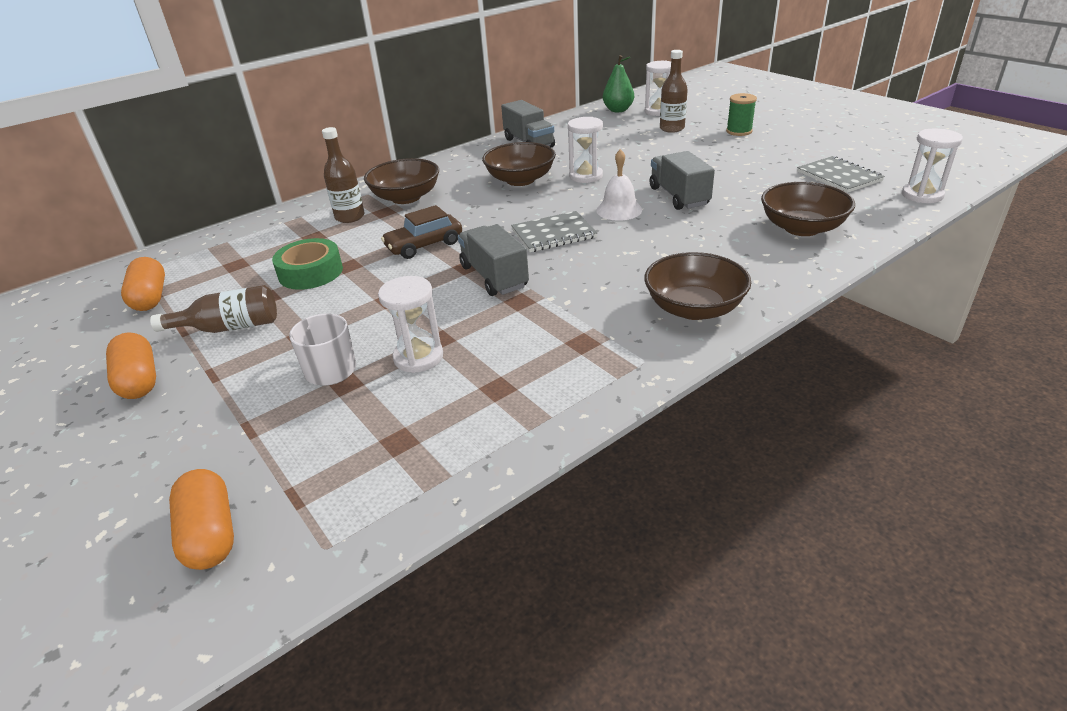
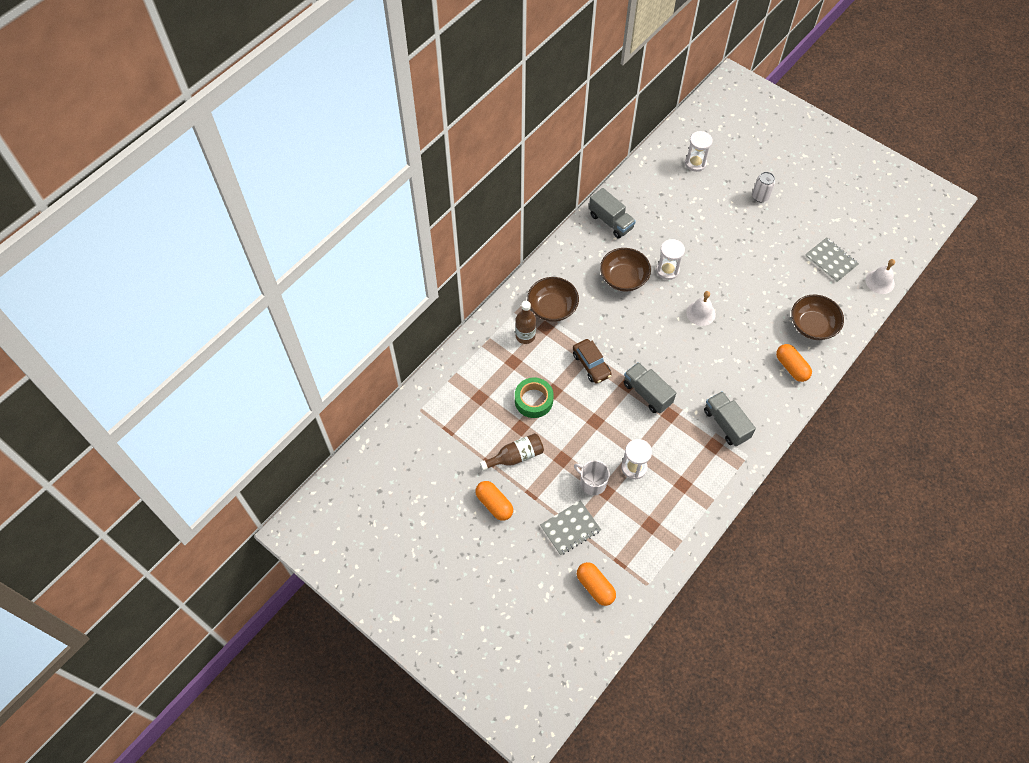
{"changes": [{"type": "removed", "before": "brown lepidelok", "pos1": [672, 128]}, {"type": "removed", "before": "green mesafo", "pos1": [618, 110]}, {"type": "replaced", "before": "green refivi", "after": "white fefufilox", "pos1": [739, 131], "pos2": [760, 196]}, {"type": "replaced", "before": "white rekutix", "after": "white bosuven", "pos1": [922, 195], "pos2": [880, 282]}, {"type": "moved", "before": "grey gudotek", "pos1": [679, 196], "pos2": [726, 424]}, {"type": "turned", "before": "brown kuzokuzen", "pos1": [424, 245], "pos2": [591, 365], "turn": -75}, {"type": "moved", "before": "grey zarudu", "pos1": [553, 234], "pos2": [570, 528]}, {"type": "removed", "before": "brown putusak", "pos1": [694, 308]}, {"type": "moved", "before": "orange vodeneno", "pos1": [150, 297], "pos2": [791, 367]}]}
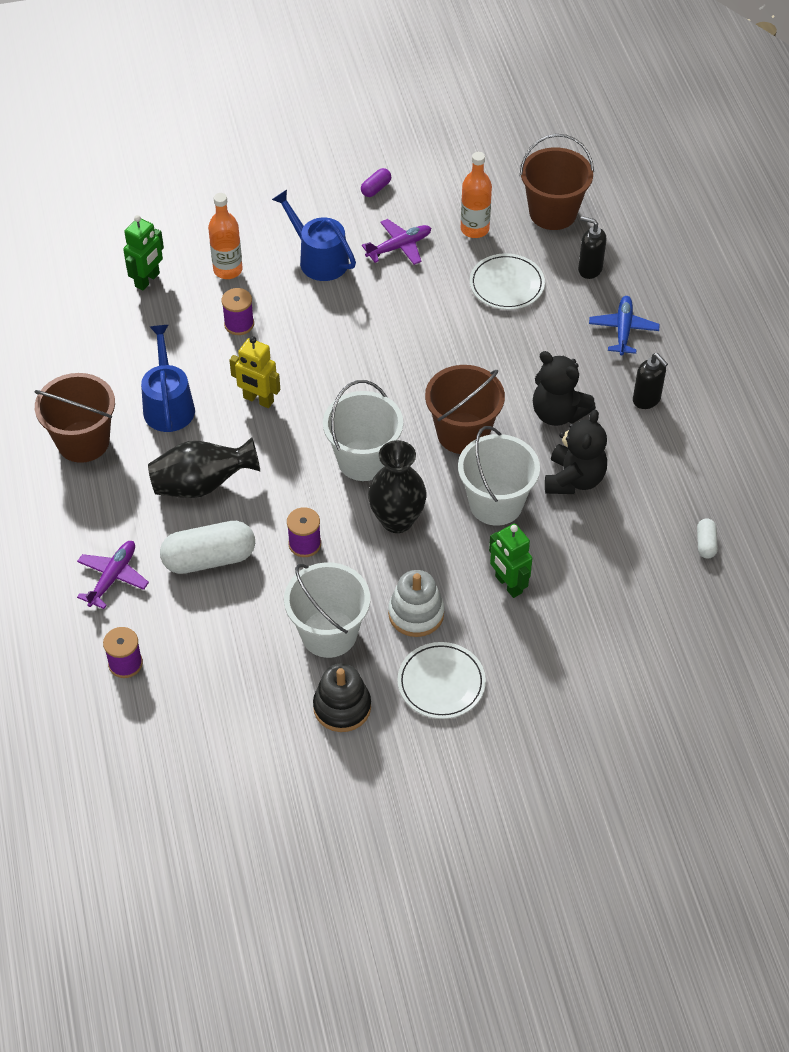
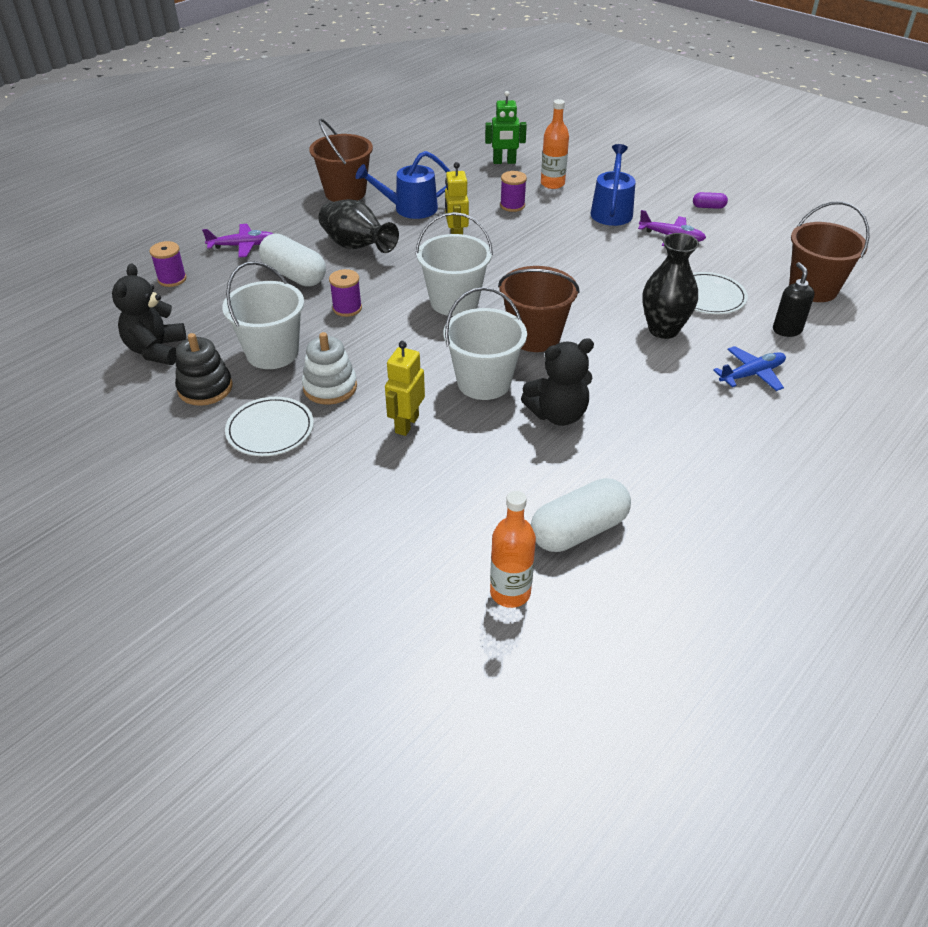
{"changes": [{"type": "moved", "before": "orange lepidelok", "pos1": [474, 229], "pos2": [510, 593]}, {"type": "turned", "before": "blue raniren", "pos1": [168, 405], "pos2": [410, 208], "turn": -150}, {"type": "moved", "before": "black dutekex", "pos1": [558, 413], "pos2": [156, 350]}, {"type": "removed", "before": "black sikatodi", "pos1": [646, 400]}, {"type": "moved", "before": "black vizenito", "pos1": [397, 520], "pos2": [663, 329]}, {"type": "resized", "before": "white vodeneno", "pos1": [705, 544], "pos2": [579, 531], "scale": 2.13}, {"type": "recoloured", "before": "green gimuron", "after": "yellow gimuron", "pos1": [508, 584], "pos2": [406, 424]}]}
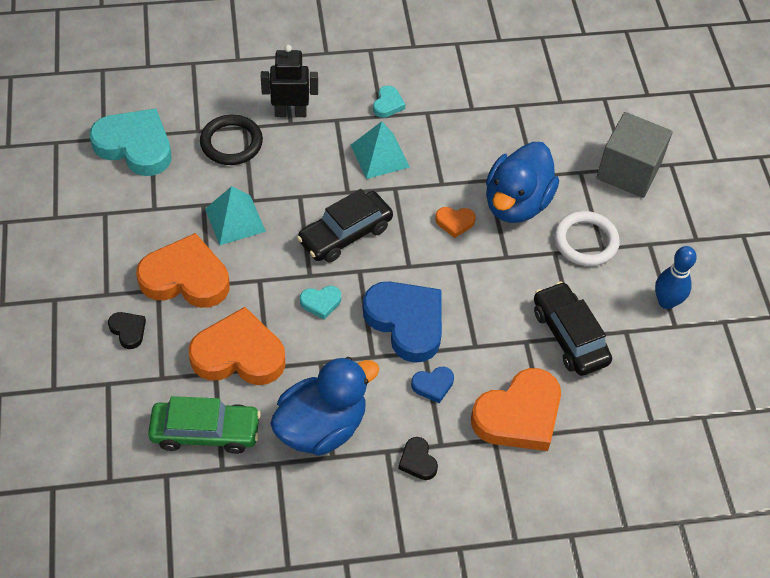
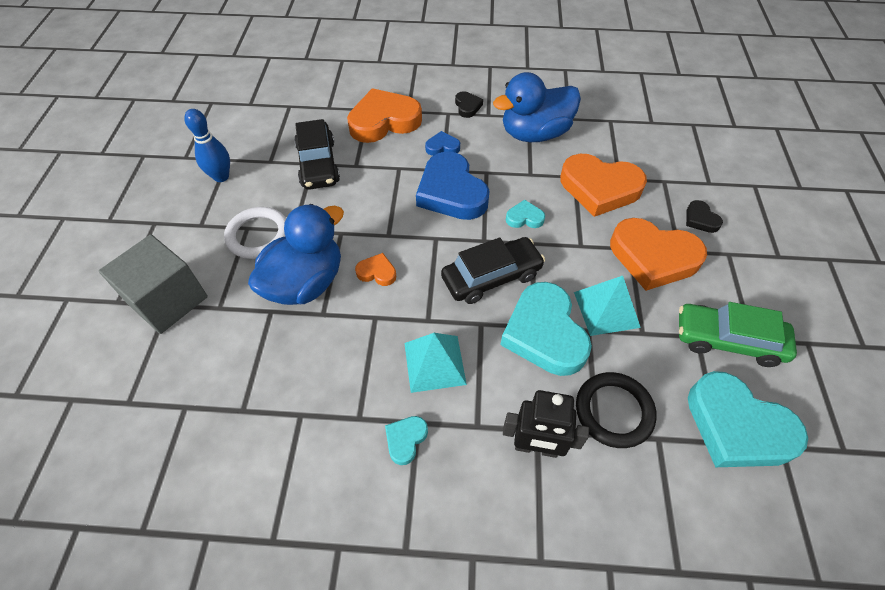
{"changes": [{"type": "moved", "before": "green kuzokuzen", "pos1": [205, 432], "pos2": [728, 340]}, {"type": "added", "after": "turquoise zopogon", "pos2": [544, 333]}]}
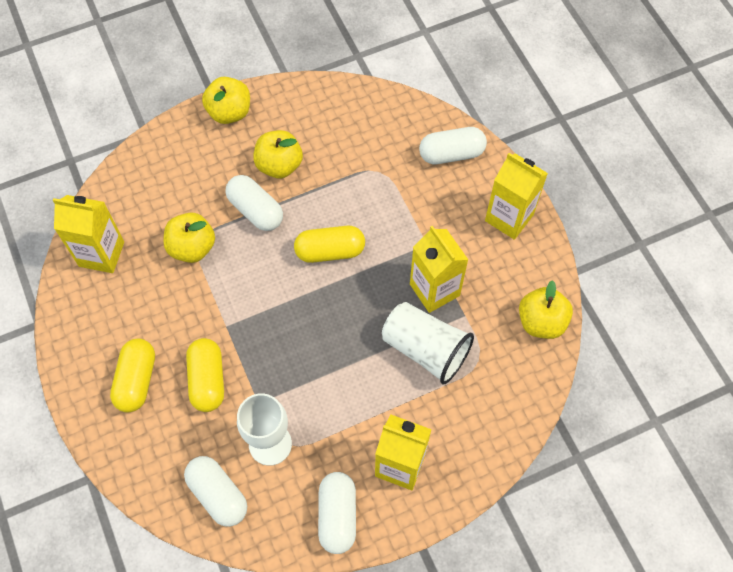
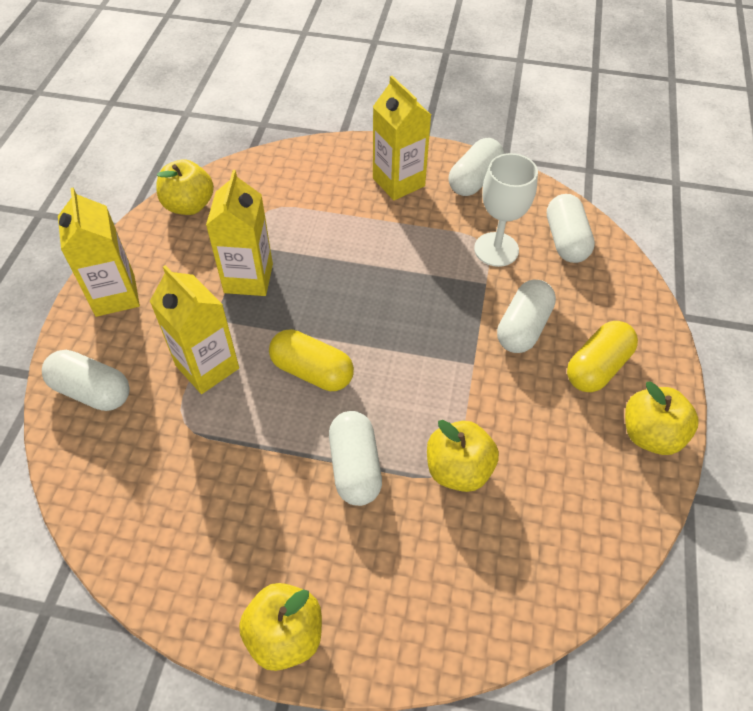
{"changes": [{"type": "moved", "before": "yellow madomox", "pos1": [279, 165], "pos2": [650, 434]}, {"type": "moved", "before": "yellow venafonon", "pos1": [101, 254], "pos2": [207, 367]}, {"type": "removed", "before": "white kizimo", "pos1": [425, 349]}, {"type": "recoloured", "before": "yellow vodeneno", "after": "white vodeneno", "pos1": [207, 380], "pos2": [523, 327]}]}
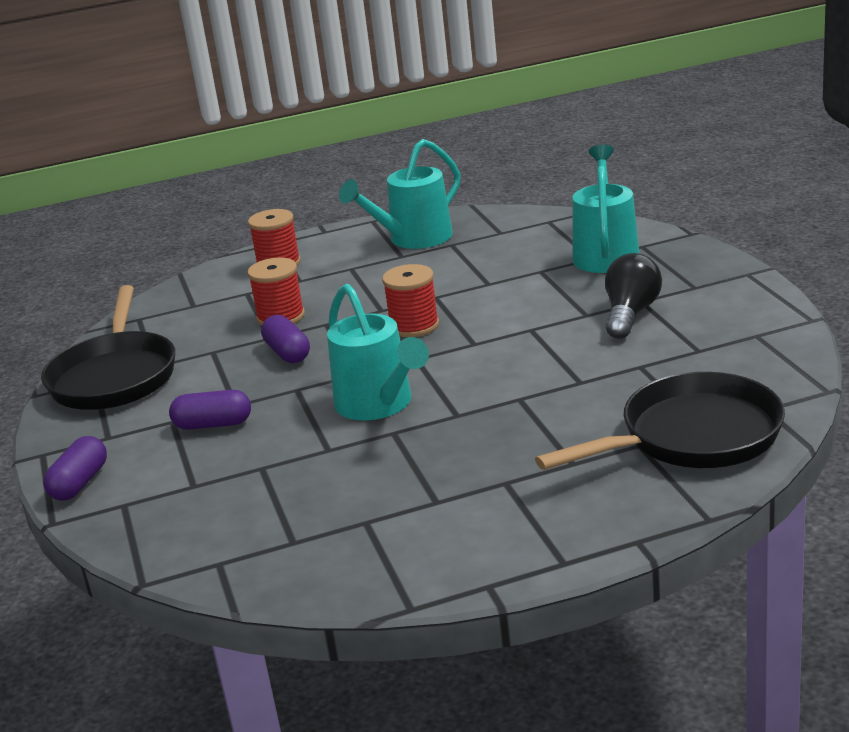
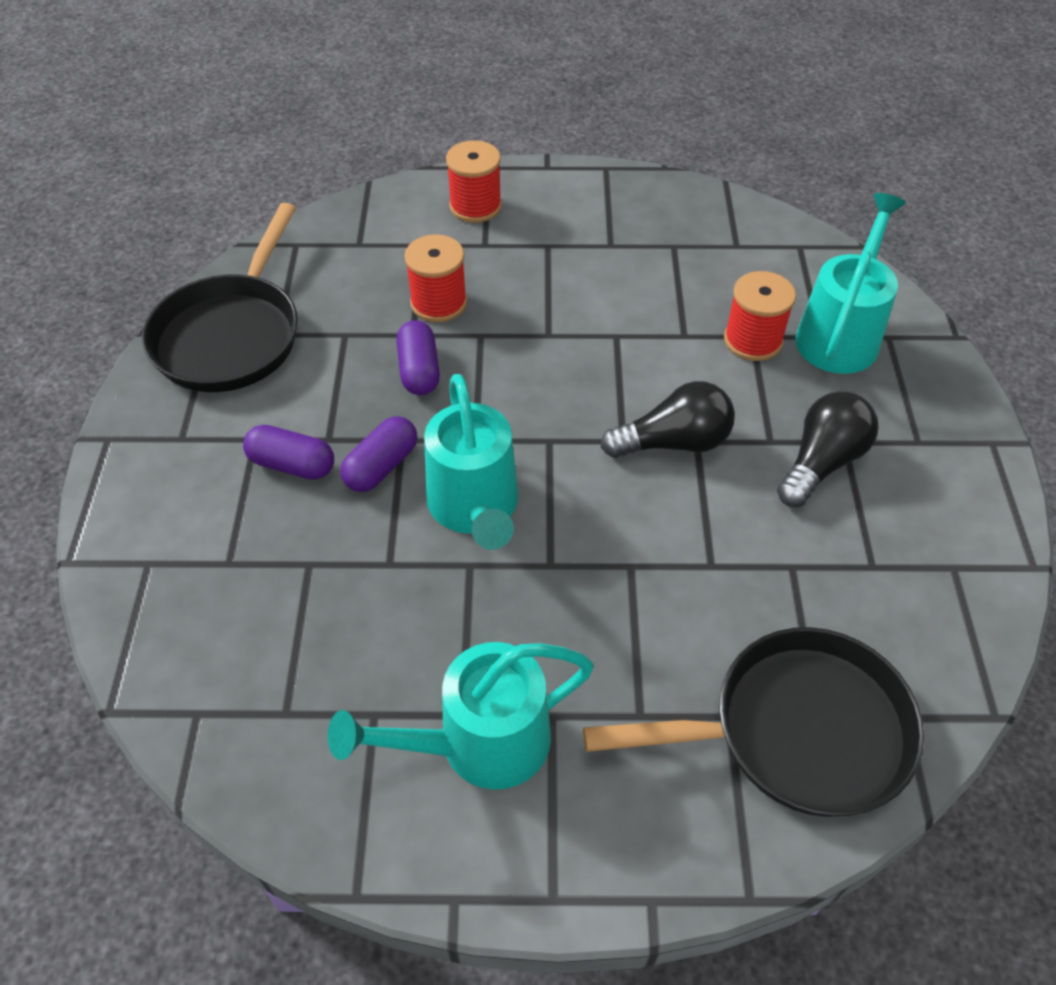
{"changes": [{"type": "moved", "before": "turquoise raniren", "pos1": [413, 239], "pos2": [478, 744]}, {"type": "moved", "before": "red refivi", "pos1": [414, 326], "pos2": [753, 340]}, {"type": "moved", "before": "purple vodeneno", "pos1": [80, 483], "pos2": [381, 466]}, {"type": "added", "after": "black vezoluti", "pos2": [673, 442]}]}
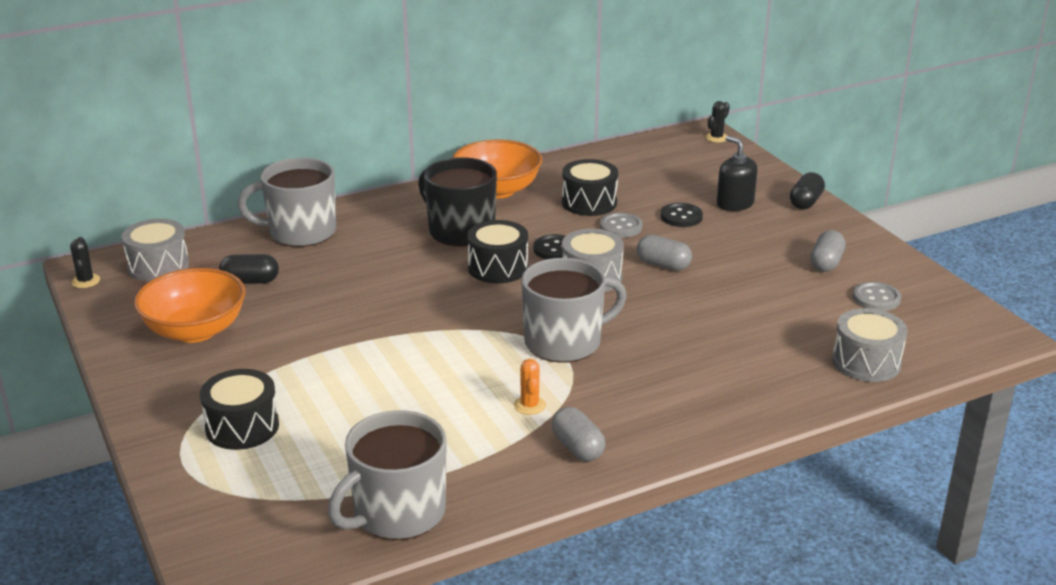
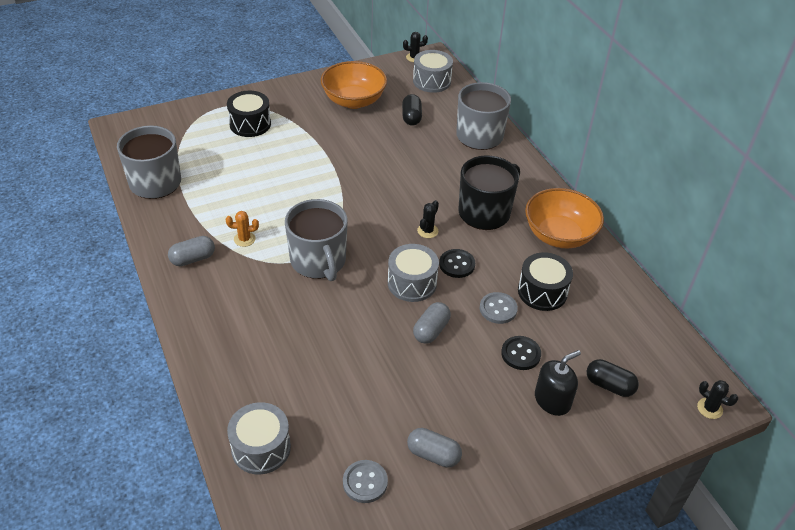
{"changes": [{"type": "moved", "before": "black vodeneno", "pos1": [805, 202], "pos2": [609, 385]}, {"type": "replaced", "before": "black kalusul", "after": "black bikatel", "pos1": [498, 268], "pos2": [427, 231]}]}
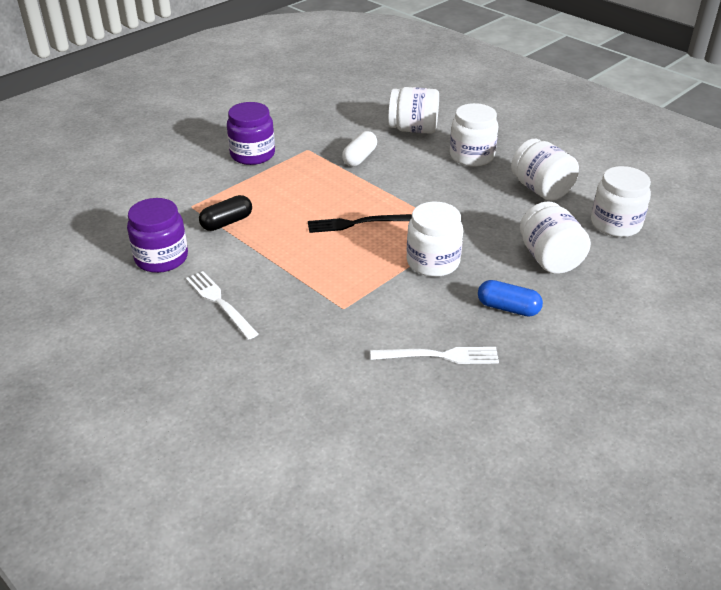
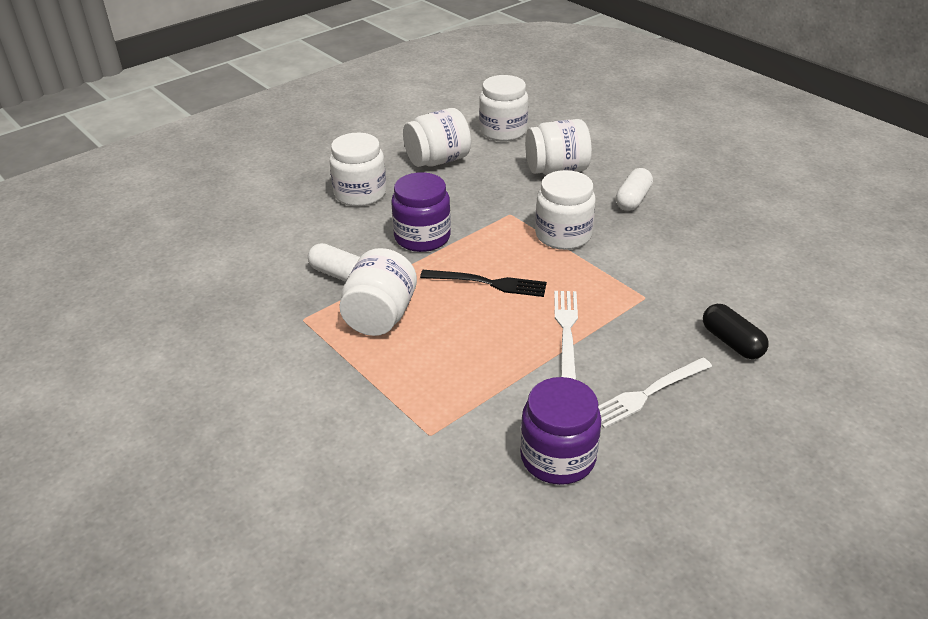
{"changes": [{"type": "moved", "before": "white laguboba", "pos1": [413, 129], "pos2": [380, 316]}, {"type": "moved", "before": "purple laguboba", "pos1": [252, 154], "pos2": [422, 237]}, {"type": "moved", "before": "black vodeneno", "pos1": [227, 222], "pos2": [731, 342]}, {"type": "turned", "before": "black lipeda", "pos1": [355, 223], "pos2": [488, 283], "turn": -75}, {"type": "recoloured", "before": "blue vodeneno", "after": "white vodeneno", "pos1": [508, 308], "pos2": [632, 199]}, {"type": "moved", "before": "white lipeda", "pos1": [440, 356], "pos2": [566, 330]}]}
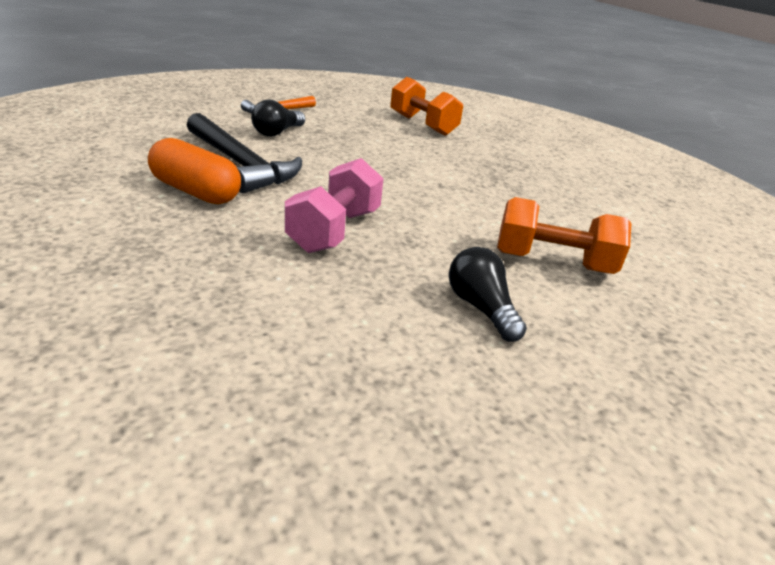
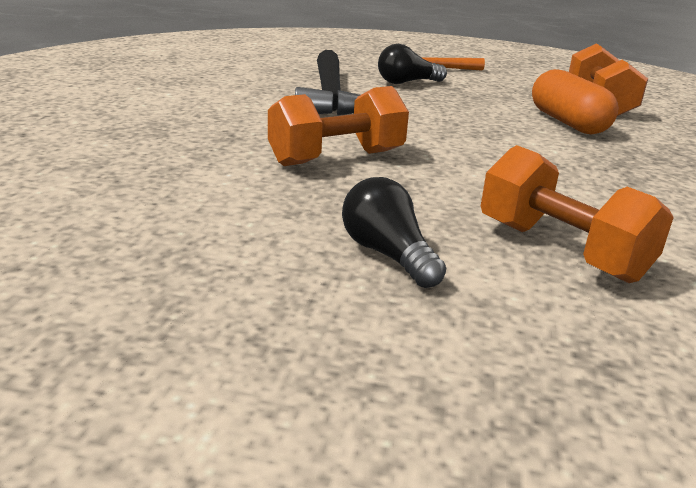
{"changes": [{"type": "moved", "before": "orange vodeneno", "pos1": [196, 192], "pos2": [568, 122]}, {"type": "recoloured", "before": "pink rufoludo", "after": "orange rufoludo", "pos1": [334, 231], "pos2": [337, 158]}, {"type": "turned", "before": "black vezoluti", "pos1": [481, 308], "pos2": [388, 254], "turn": -45}]}
